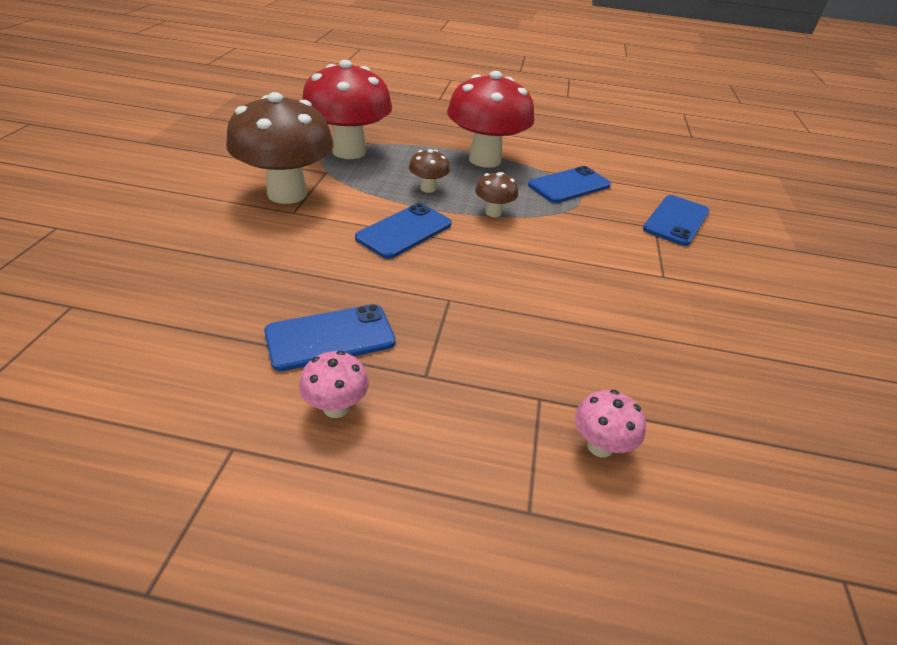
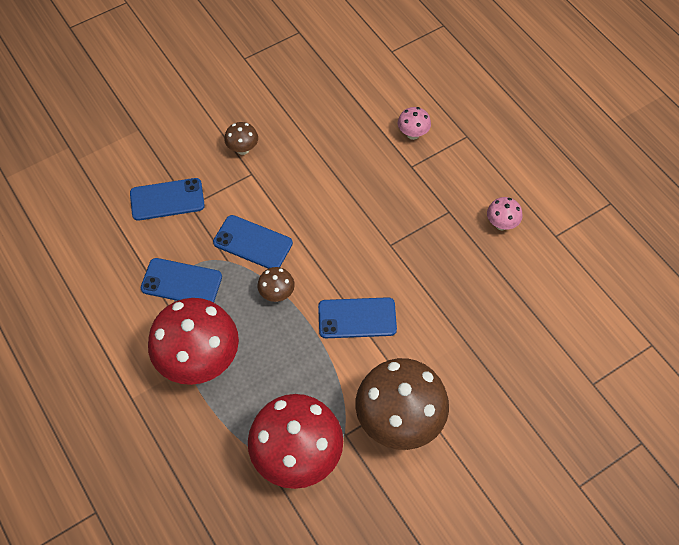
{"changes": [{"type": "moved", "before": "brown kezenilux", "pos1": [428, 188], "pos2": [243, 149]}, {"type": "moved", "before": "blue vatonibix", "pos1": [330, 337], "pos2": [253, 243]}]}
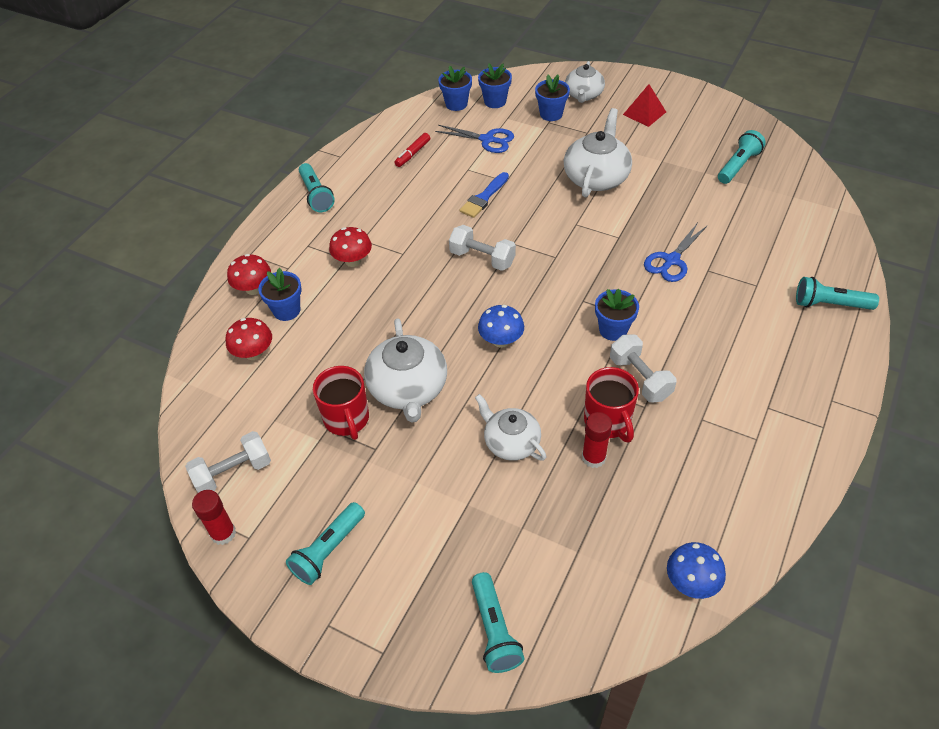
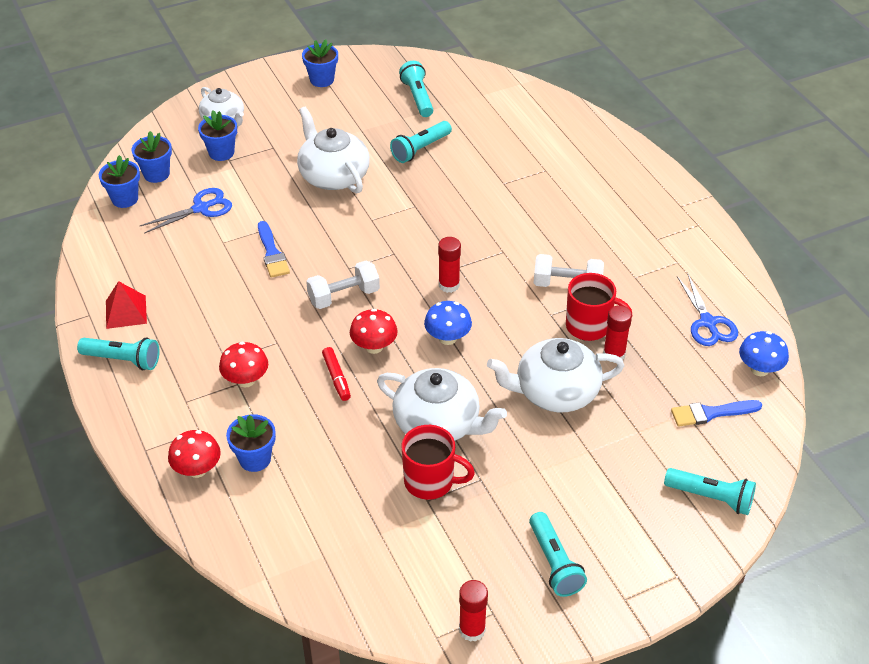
{"changes": [{"type": "moved", "before": "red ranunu", "pos1": [644, 113], "pos2": [126, 312]}, {"type": "moved", "before": "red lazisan", "pos1": [412, 154], "pos2": [336, 378]}, {"type": "moved", "before": "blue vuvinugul", "pos1": [671, 260], "pos2": [708, 323]}, {"type": "moved", "before": "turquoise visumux", "pos1": [830, 304], "pos2": [420, 149]}, {"type": "moved", "before": "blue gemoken", "pos1": [613, 330], "pos2": [322, 80]}, {"type": "moved", "before": "red kezenilux", "pos1": [254, 353], "pos2": [374, 346]}, {"type": "resized", "before": "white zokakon", "pos1": [511, 442], "pos2": [555, 392], "scale": 1.53}, {"type": "removed", "before": "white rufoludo", "pos1": [233, 473]}, {"type": "added", "after": "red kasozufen", "pos2": [449, 285]}, {"type": "added", "after": "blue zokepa", "pos2": [711, 413]}]}
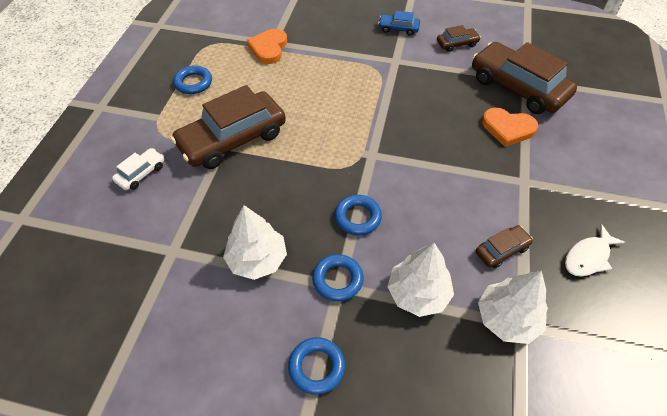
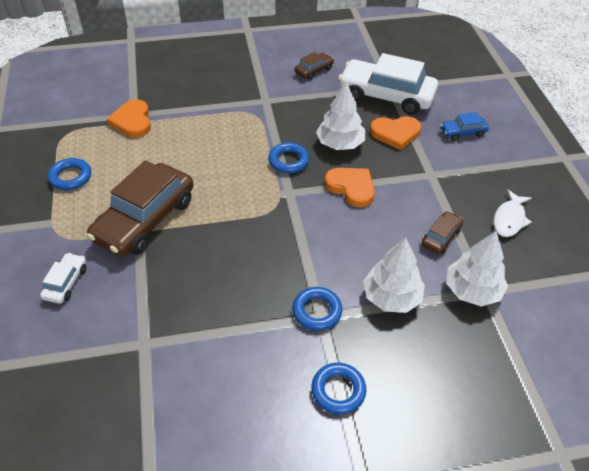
{"changes": [{"type": "moved", "before": "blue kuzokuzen", "pos1": [398, 28], "pos2": [463, 132]}, {"type": "recoloured", "before": "brown kuzokuzen", "after": "white kuzokuzen", "pos1": [518, 87], "pos2": [386, 95]}, {"type": "moved", "before": "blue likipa", "pos1": [358, 217], "pos2": [288, 161]}, {"type": "moved", "before": "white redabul", "pos1": [257, 259], "pos2": [340, 143]}, {"type": "added", "after": "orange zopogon", "pos2": [351, 187]}]}
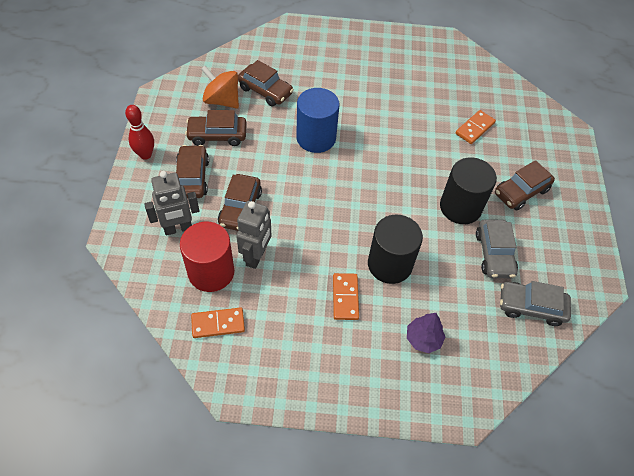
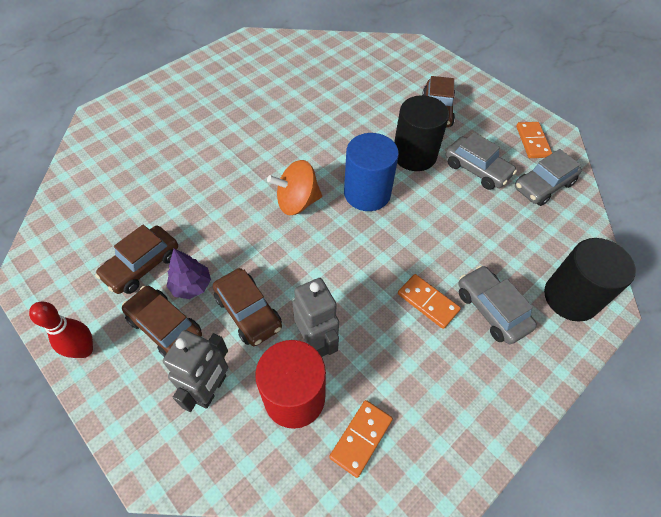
{"changes": [{"type": "removed", "before": "brown kuzokuzen", "pos1": [265, 91]}, {"type": "moved", "before": "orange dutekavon", "pos1": [222, 100], "pos2": [297, 202]}, {"type": "moved", "before": "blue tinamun", "pos1": [316, 138], "pos2": [367, 193]}, {"type": "moved", "before": "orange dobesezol", "pos1": [474, 128], "pos2": [532, 141]}, {"type": "moved", "before": "black tinamun", "pos1": [390, 264], "pos2": [571, 297]}, {"type": "moved", "before": "purple redabul", "pos1": [423, 339], "pos2": [191, 285]}, {"type": "added", "after": "grey kuzokuzen", "pos2": [491, 309]}]}
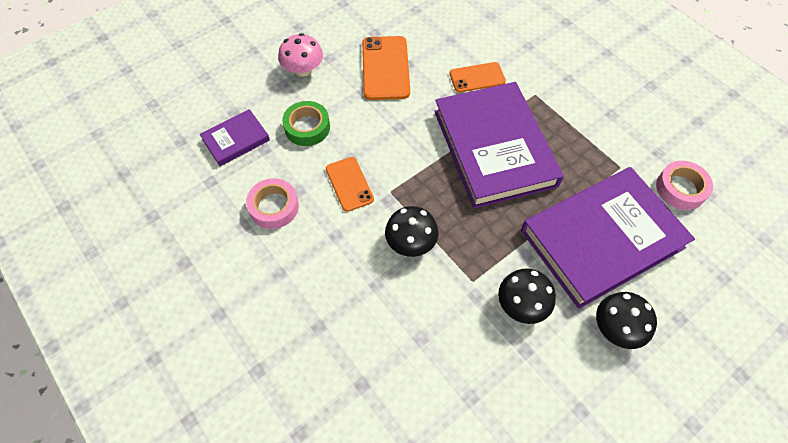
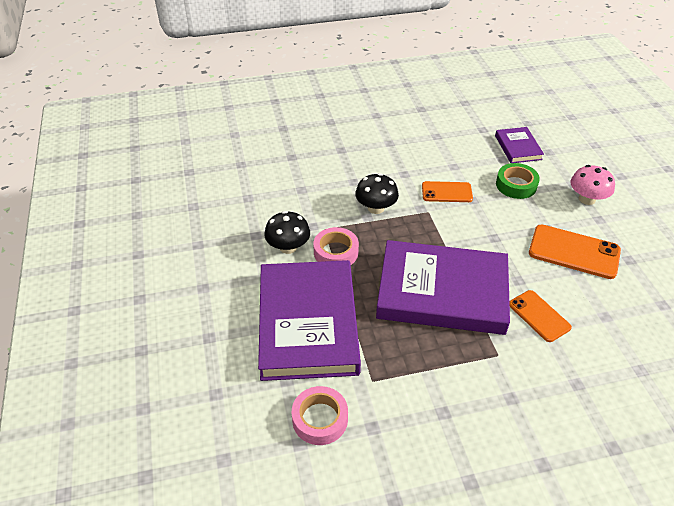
{"changes": [{"type": "turned", "before": "orange vatonibix", "pos1": [477, 77], "pos2": [539, 316], "turn": -45}, {"type": "moved", "before": "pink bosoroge", "pos1": [274, 207], "pos2": [336, 252]}, {"type": "removed", "before": "black kezenilux", "pos1": [616, 328]}]}
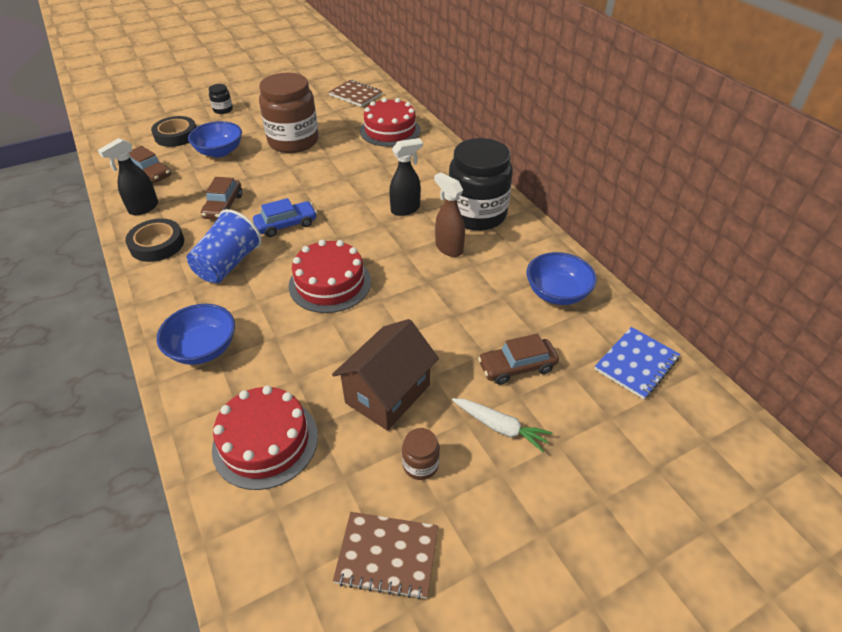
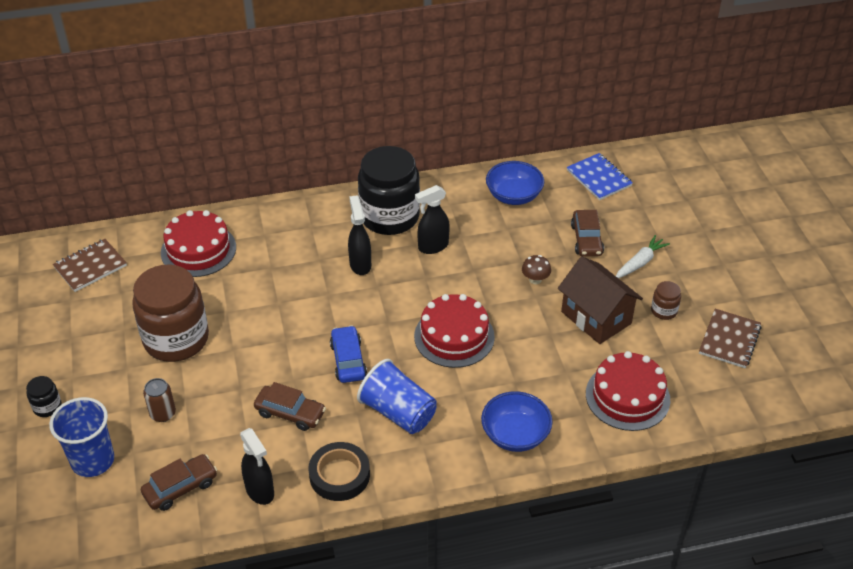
{"changes": [{"type": "replaced", "before": "black bosoroge", "after": "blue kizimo", "pos1": [176, 135], "pos2": [93, 460]}, {"type": "replaced", "before": "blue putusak", "after": "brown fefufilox", "pos1": [219, 152], "pos2": [163, 413]}, {"type": "recoloured", "before": "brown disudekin", "after": "black disudekin", "pos1": [448, 248], "pos2": [433, 247]}, {"type": "added", "after": "brown kezenilux", "pos2": [535, 279]}]}
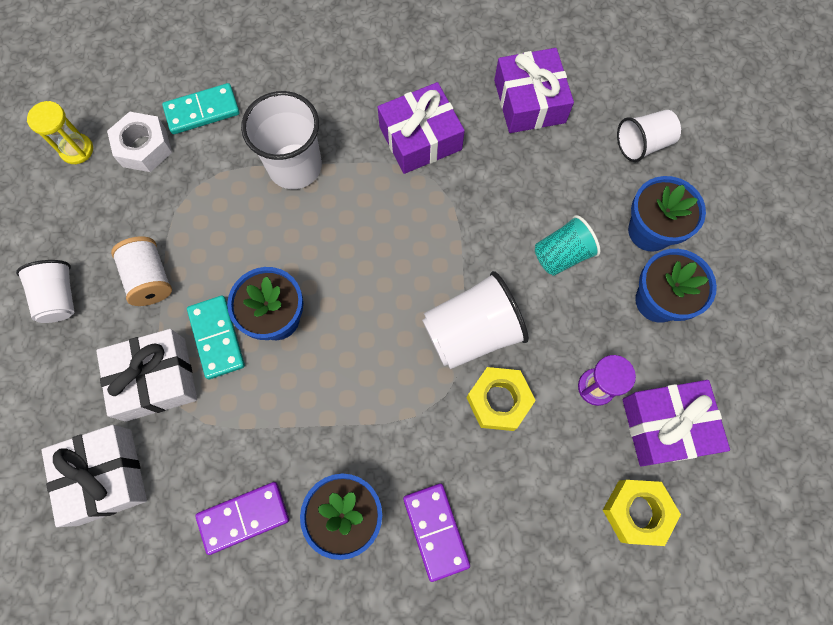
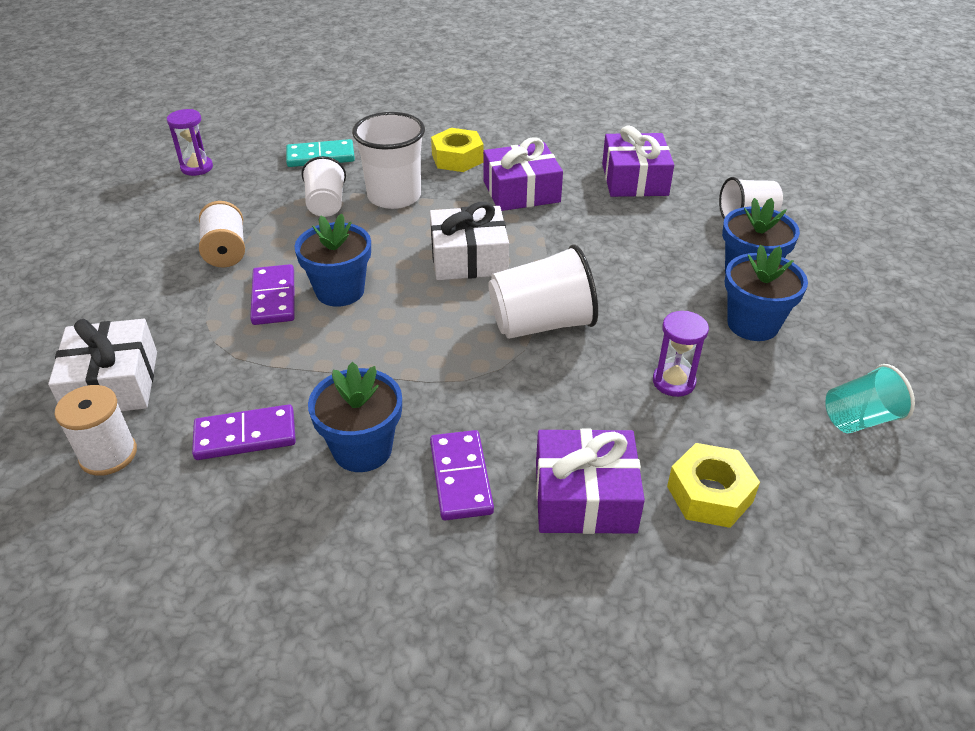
{"changes": [{"type": "recoloured", "before": "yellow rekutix", "after": "purple rekutix", "pos1": [77, 150], "pos2": [197, 168]}, {"type": "removed", "before": "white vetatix", "pos1": [144, 147]}, {"type": "moved", "before": "turquoise kizimo", "pos1": [561, 255], "pos2": [859, 419]}, {"type": "moved", "before": "white kizimo", "pos1": [59, 298], "pos2": [326, 205]}, {"type": "recoloured", "before": "turquoise dobesezol", "after": "purple dobesezol", "pos1": [216, 338], "pos2": [273, 298]}, {"type": "moved", "before": "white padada", "pos1": [155, 379], "pos2": [469, 258]}, {"type": "moved", "before": "yellow vetatix", "pos1": [498, 401], "pos2": [457, 158]}, {"type": "moved", "before": "purple padada", "pos1": [666, 426], "pos2": [585, 497]}, {"type": "added", "after": "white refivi", "pos2": [108, 454]}]}
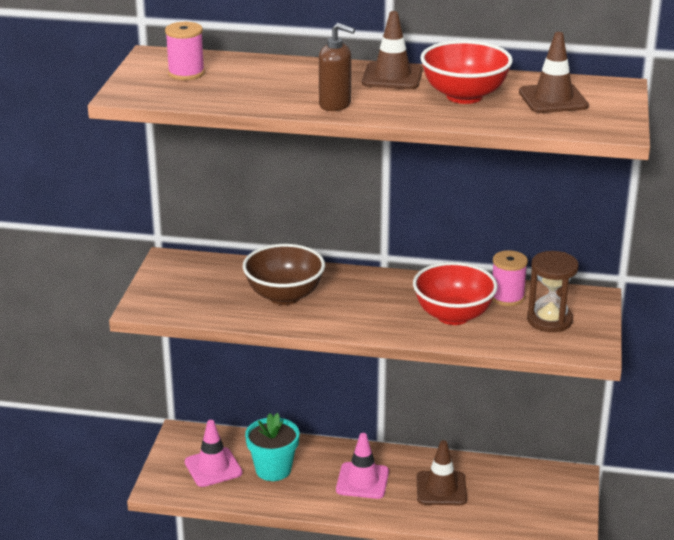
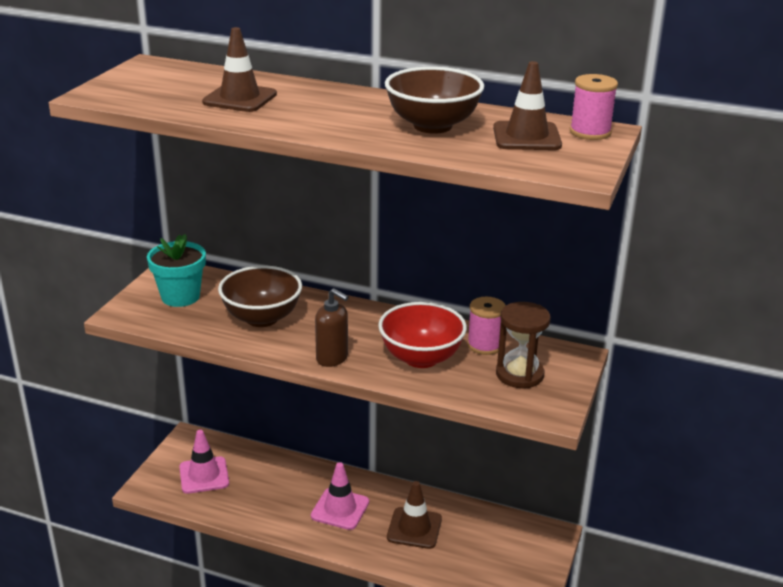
{"changes": [{"type": "moved", "before": "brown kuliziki", "pos1": [392, 76], "pos2": [240, 98]}, {"type": "moved", "before": "pink refivi", "pos1": [186, 73], "pos2": [590, 132]}, {"type": "moved", "before": "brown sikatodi", "pos1": [335, 105], "pos2": [332, 358]}, {"type": "recoloured", "before": "red putusak", "after": "brown putusak", "pos1": [464, 96], "pos2": [432, 126]}, {"type": "moved", "before": "turquoise gemoken", "pos1": [273, 469], "pos2": [180, 297]}]}
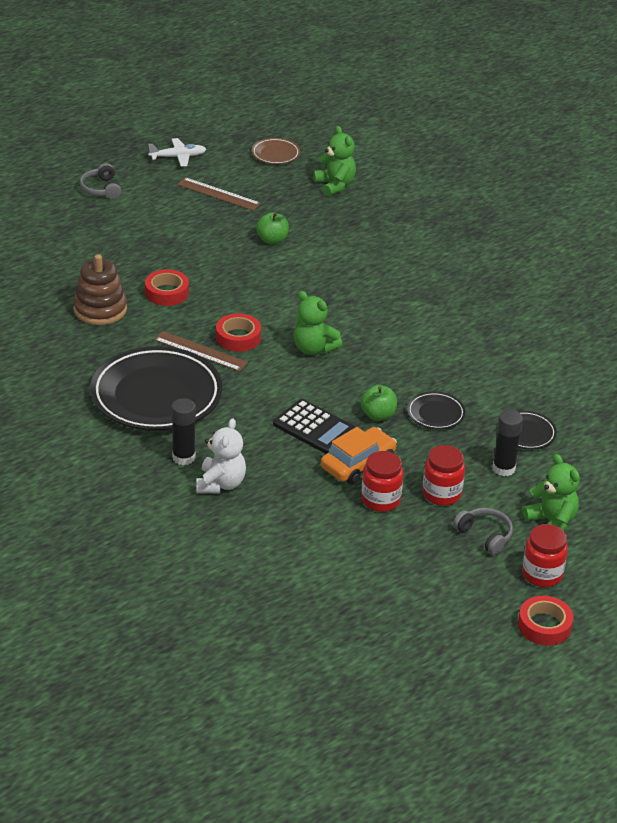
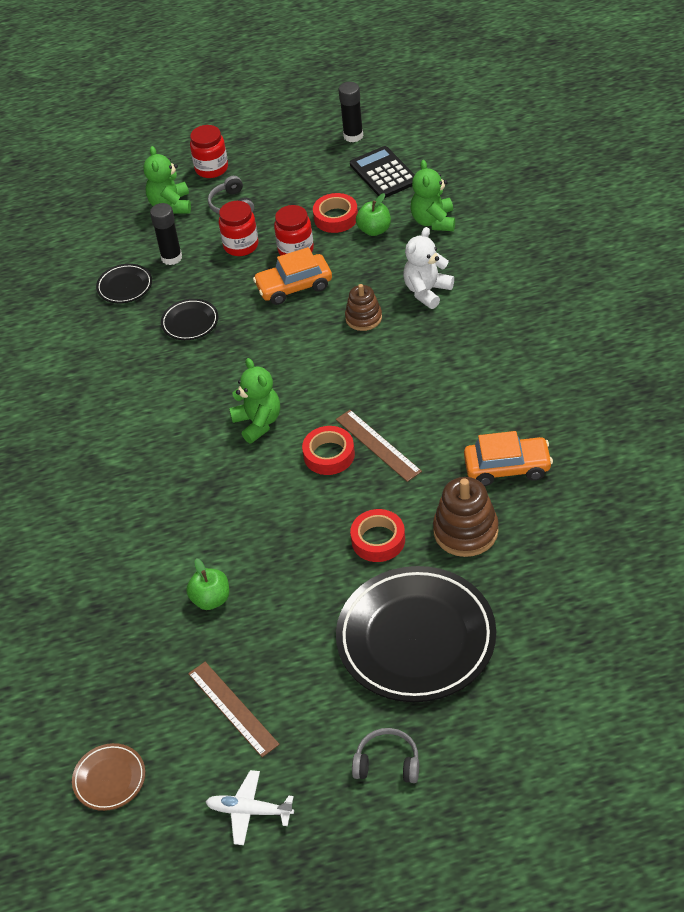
{"changes": [{"type": "moved", "before": "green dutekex", "pos1": [335, 185], "pos2": [433, 221]}, {"type": "turned", "before": "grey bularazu", "pos1": [101, 189], "pos2": [387, 763], "turn": -90}, {"type": "moved", "before": "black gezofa", "pos1": [156, 395], "pos2": [416, 639]}, {"type": "moved", "before": "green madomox", "pos1": [378, 415], "pos2": [374, 230]}, {"type": "moved", "before": "black kasozufen", "pos1": [183, 457], "pos2": [353, 136]}, {"type": "moved", "before": "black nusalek", "pos1": [314, 427], "pos2": [383, 173]}, {"type": "moved", "before": "red bosoroge", "pos1": [544, 626], "pos2": [336, 217]}, {"type": "added", "after": "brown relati", "pos2": [363, 318]}, {"type": "added", "after": "orange kuzokuzen", "pos2": [507, 467]}]}
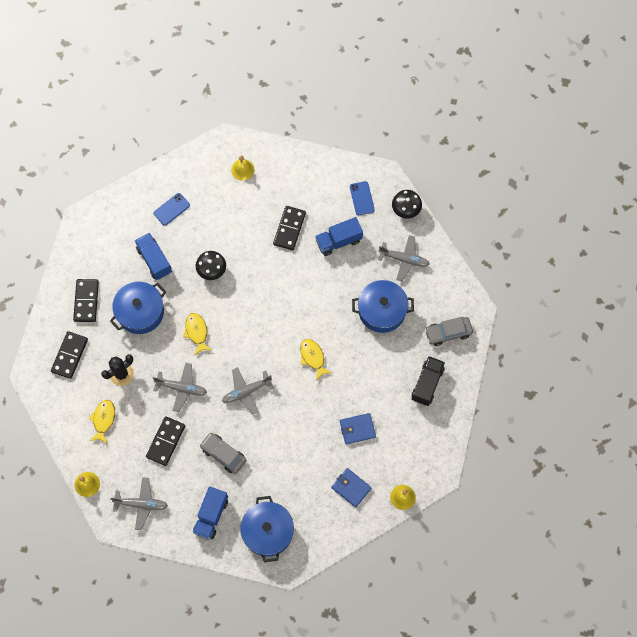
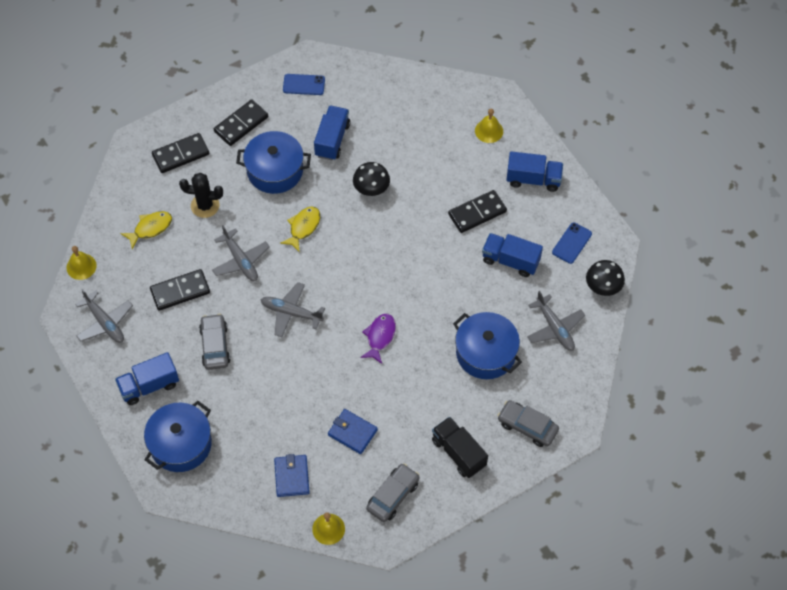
{"changes": [{"type": "moved", "before": "blue vatonibix", "pos1": [171, 209], "pos2": [304, 85]}, {"type": "recoloured", "before": "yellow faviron", "after": "purple faviron", "pos1": [313, 357], "pos2": [380, 337]}, {"type": "turned", "before": "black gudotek", "pos1": [427, 384], "pos2": [458, 453], "turn": -105}, {"type": "added", "after": "blue gudotek", "pos2": [533, 179]}, {"type": "added", "after": "grey kuzokuzen", "pos2": [393, 496]}]}
